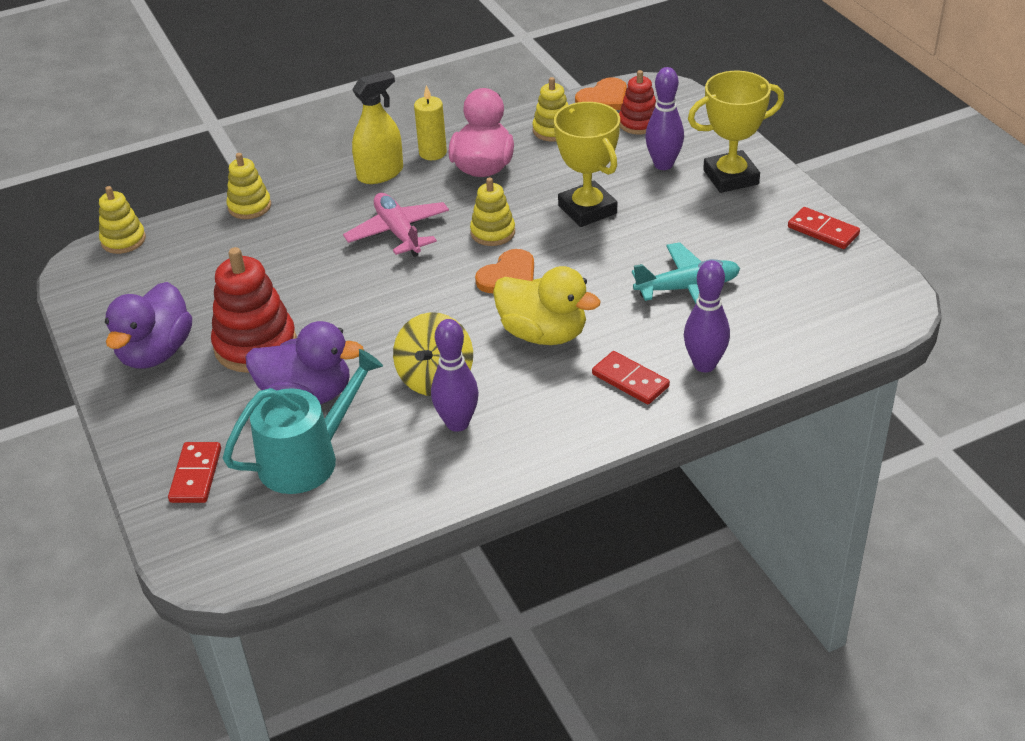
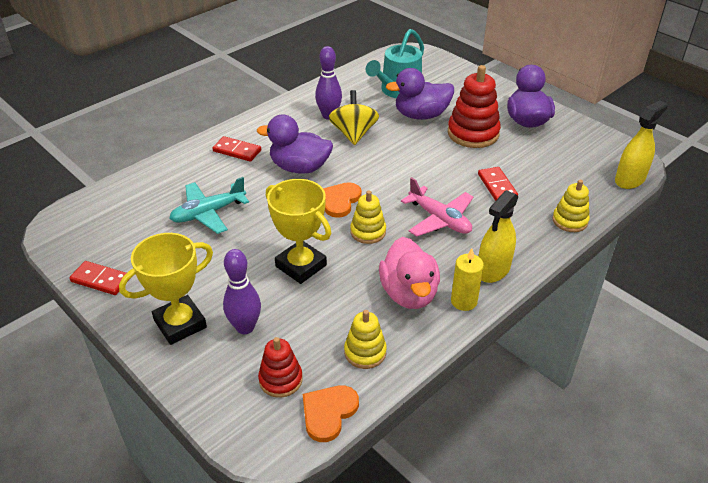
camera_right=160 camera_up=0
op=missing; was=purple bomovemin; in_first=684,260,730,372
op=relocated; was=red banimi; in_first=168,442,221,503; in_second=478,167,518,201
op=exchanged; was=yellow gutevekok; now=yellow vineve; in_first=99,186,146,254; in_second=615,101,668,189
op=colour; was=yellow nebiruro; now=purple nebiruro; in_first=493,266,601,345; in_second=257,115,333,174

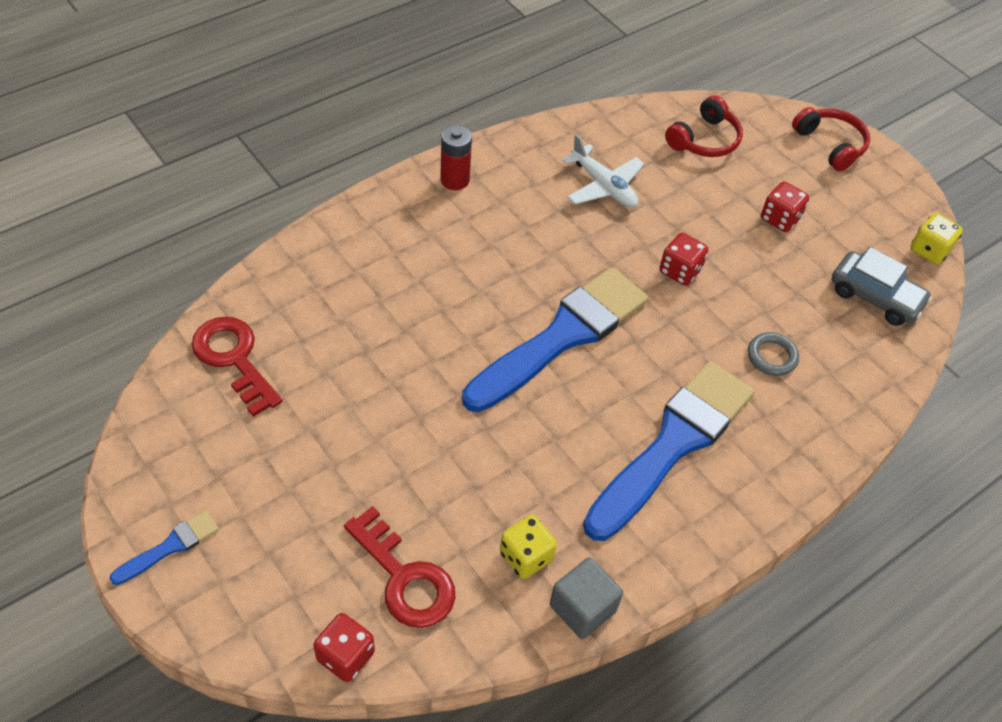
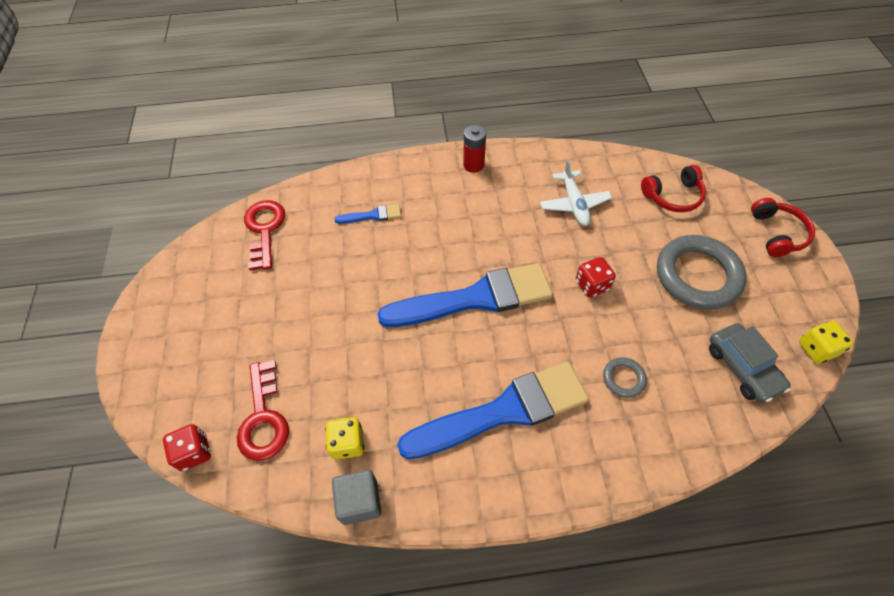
camera_right=35 camera_up=5
op=relocated; was=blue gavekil; in_first=109,510,219,585; in_second=335,204,401,224
op=exchanged; was=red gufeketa; now=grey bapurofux; in_first=761,181,809,232; in_second=657,235,747,310

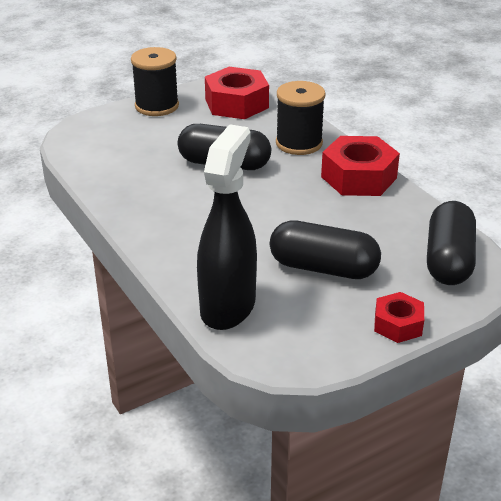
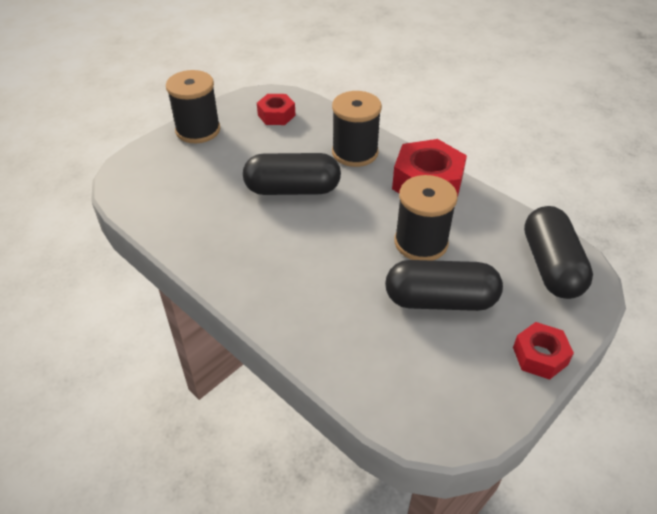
camera_right=-15 camera_up=10
op=missing; was=black vineve; in_first=197,124,257,330
op=appeared; now=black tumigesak; in_second=394,175,458,261
op=size; was=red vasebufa; in_first=205,67,269,119; in_second=257,94,295,125; ratio=0.57

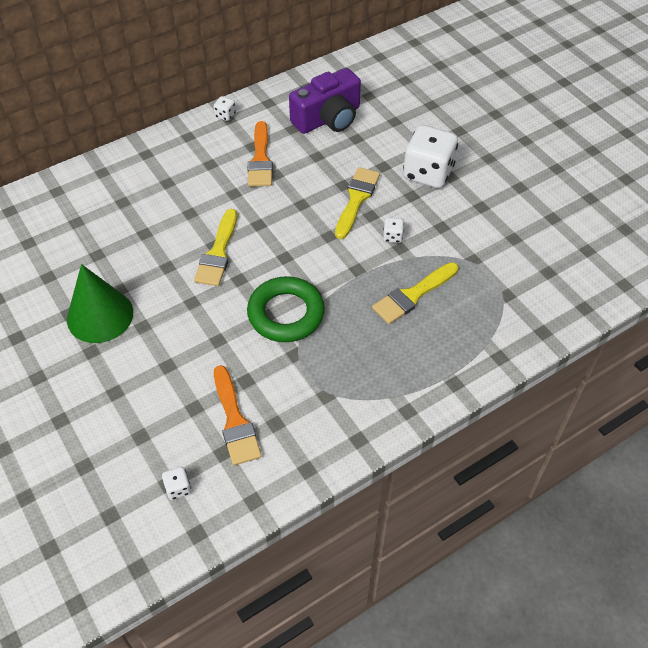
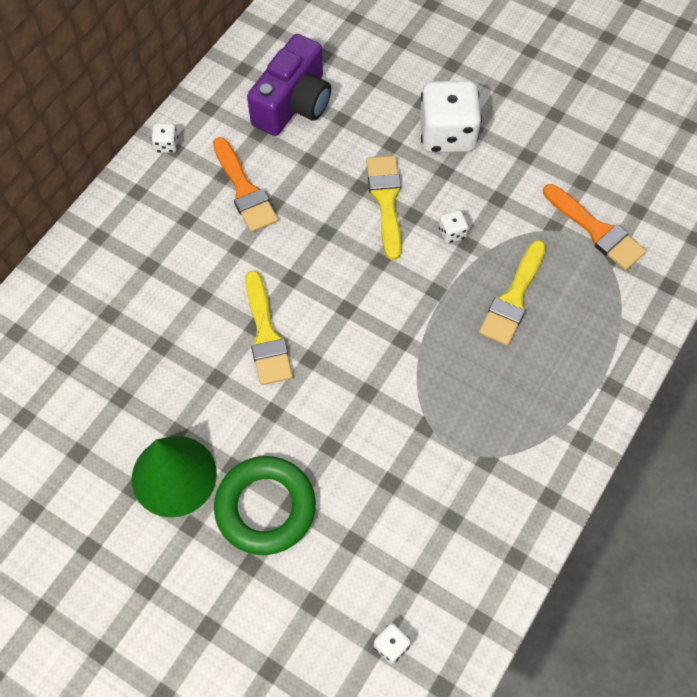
camera_right=-25 camera_up=10
op=relocated; was=orange gavekil; in_first=214,365,262,465; in_second=543,184,646,270
op=relocated; was=green bapurofux; in_first=247,276,325,342; in_second=214,456,316,555

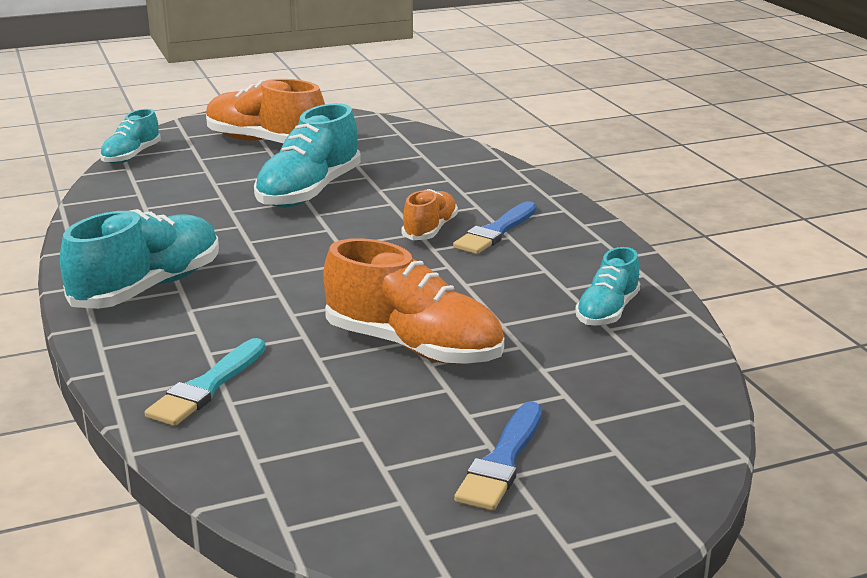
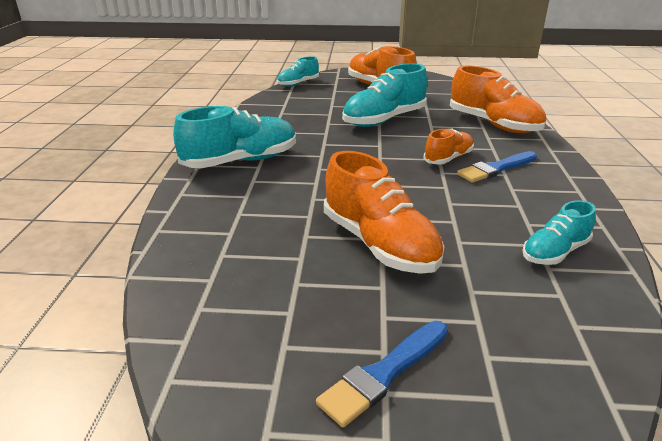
camera_right=25 camera_up=5
op=missing; was=turquoise gavekil; in_first=145,338,266,426
op=appeared; now=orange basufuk; in_second=450,66,546,133

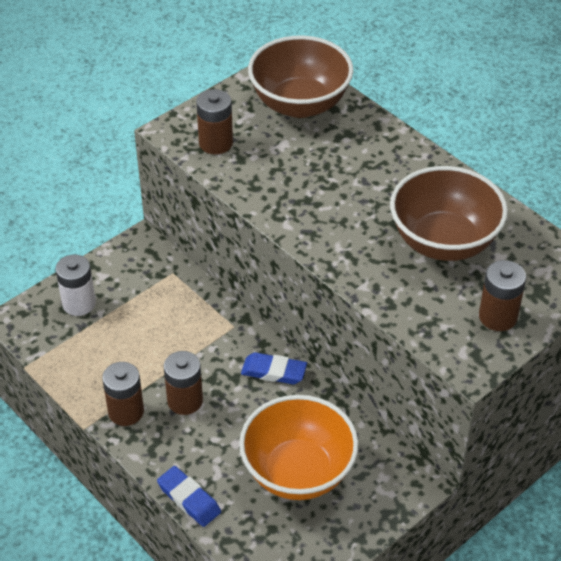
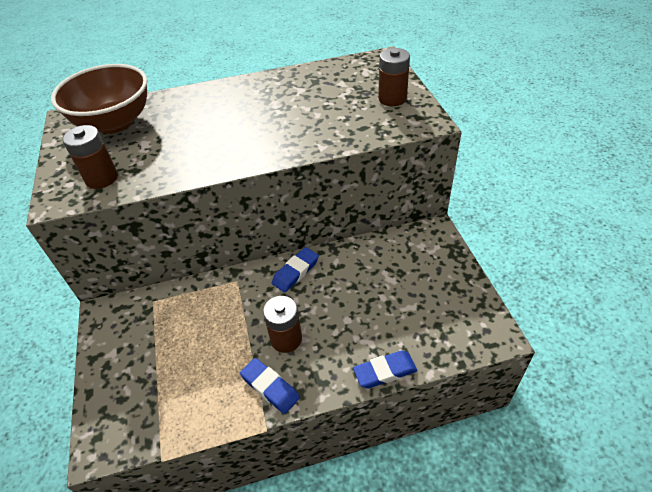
camera_right=-60 camera_up=0
op=missing; was=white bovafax; in_first=55,255,96,316
op=missing; was=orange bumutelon; in_first=239,395,359,500
op=missing; was=brown bumutelon; in_first=390,166,508,261
op=exchanged; was=brown bovafax; now=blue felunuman; in_first=102,362,144,426; in_second=240,358,300,414

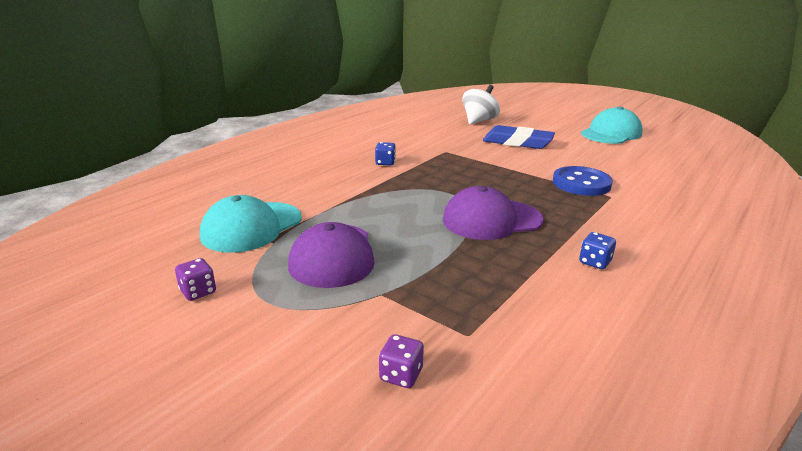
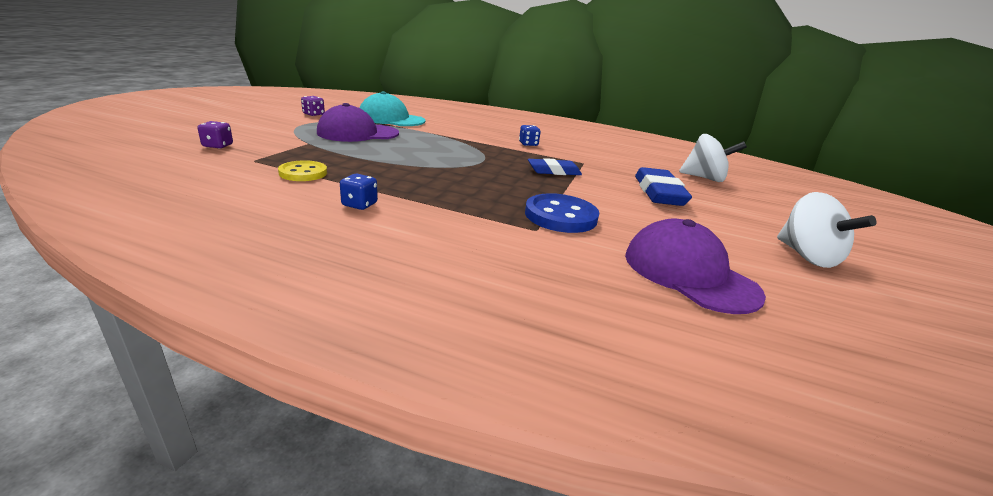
camera_right=70 camera_up=0
op=appeared; now=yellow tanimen; in_second=278,160,327,181
op=appeared; now=blue felunuman; in_second=528,158,582,175
op=relocated; was=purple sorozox; in_first=443,186,543,240; in_second=625,219,766,314
op=exchanged; was=turquoise sorozox; now=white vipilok; in_first=581,106,643,144; in_second=777,192,876,268

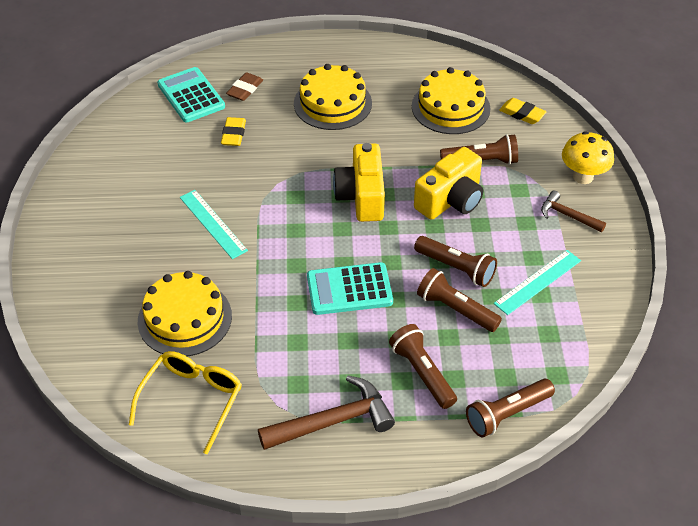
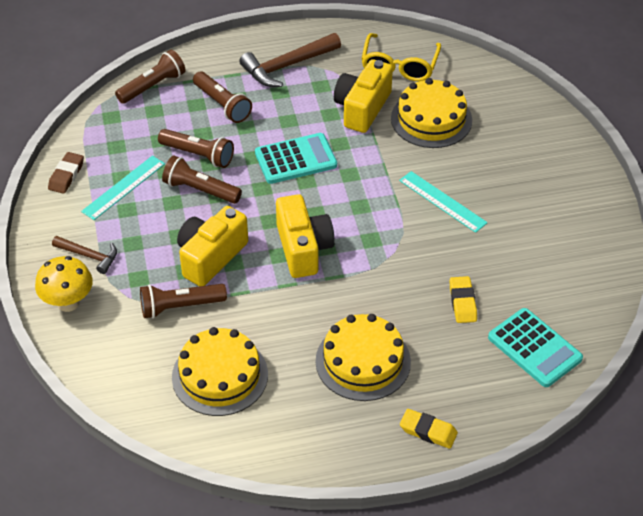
camera_right=170 camera_up=0
op=appeared; now=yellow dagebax; in_second=334,59,393,133
op=relocated; was=brown felunuman; in_first=226,72,263,101; in_second=48,152,84,194
op=relocated; was=yellow felunuman; in_first=499,98,547,124; in_second=400,409,458,449

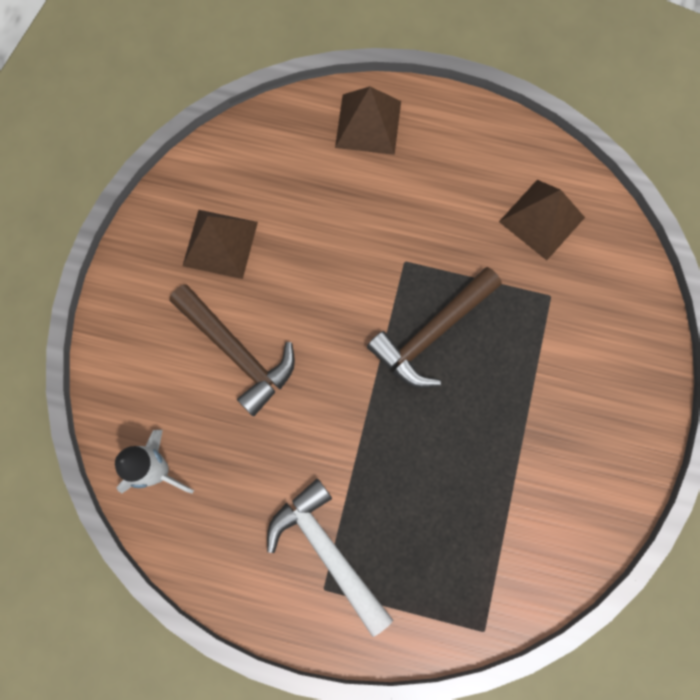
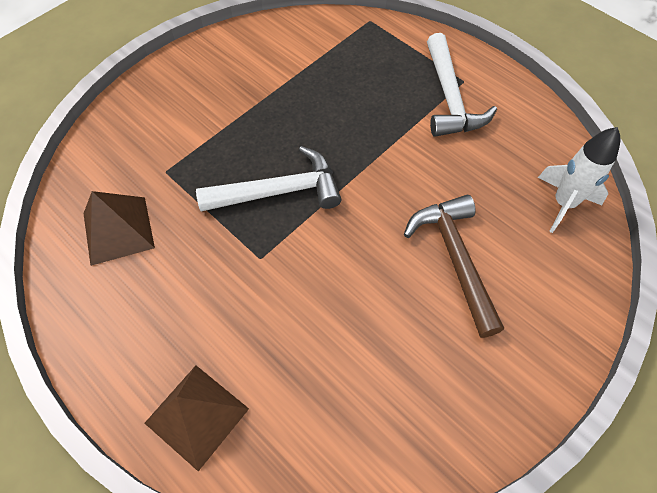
camera_right=-150 camera_up=-15
op=missing; was=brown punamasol; in_first=183,210,258,279
op=colour; was=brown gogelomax; now=white gogelomax; in_first=367,267,502,388; in_second=196,146,342,211

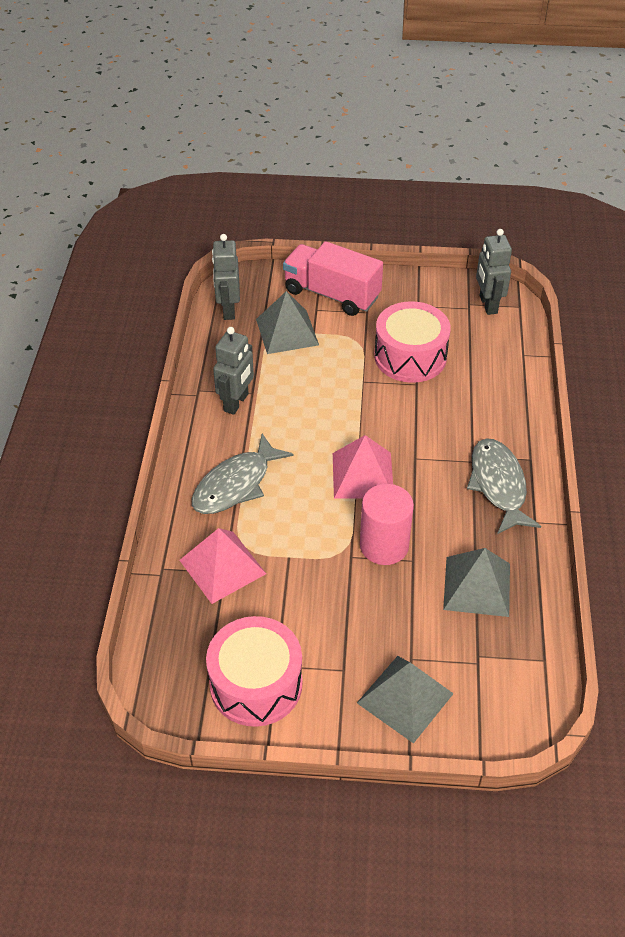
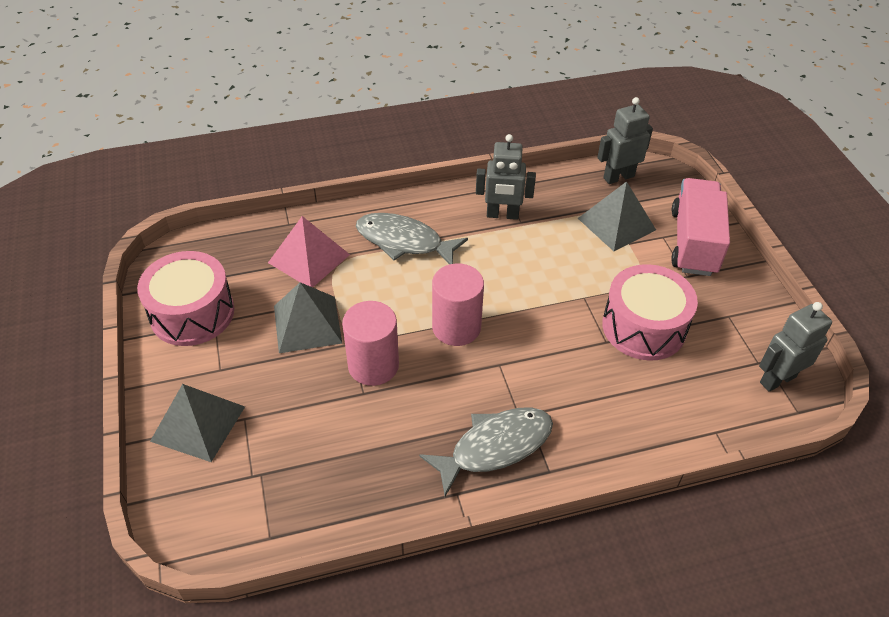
camera_right=70 camera_up=0
op=relocated; was=grey punamasol; in_first=443,548,510,617; in_second=274,282,342,353
op=exchanged; was=pink punamasol; now=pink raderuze; in_first=333,435,393,499; in_second=432,263,484,346

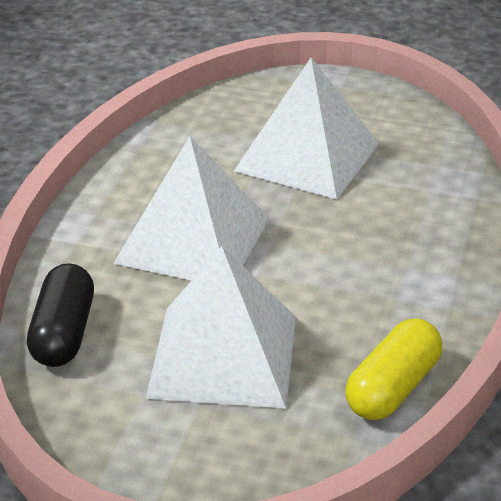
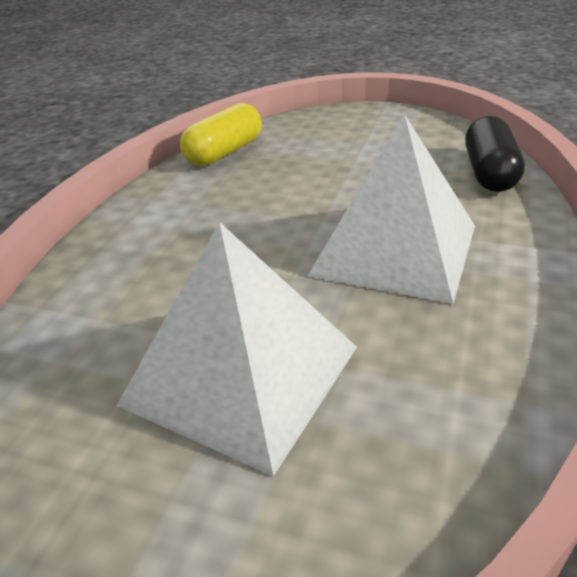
camera_right=-175 camera_up=0
op=missing; was=white punamasol; in_first=146,246,296,408

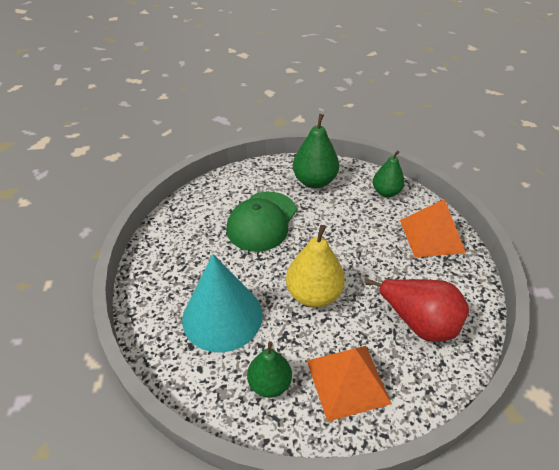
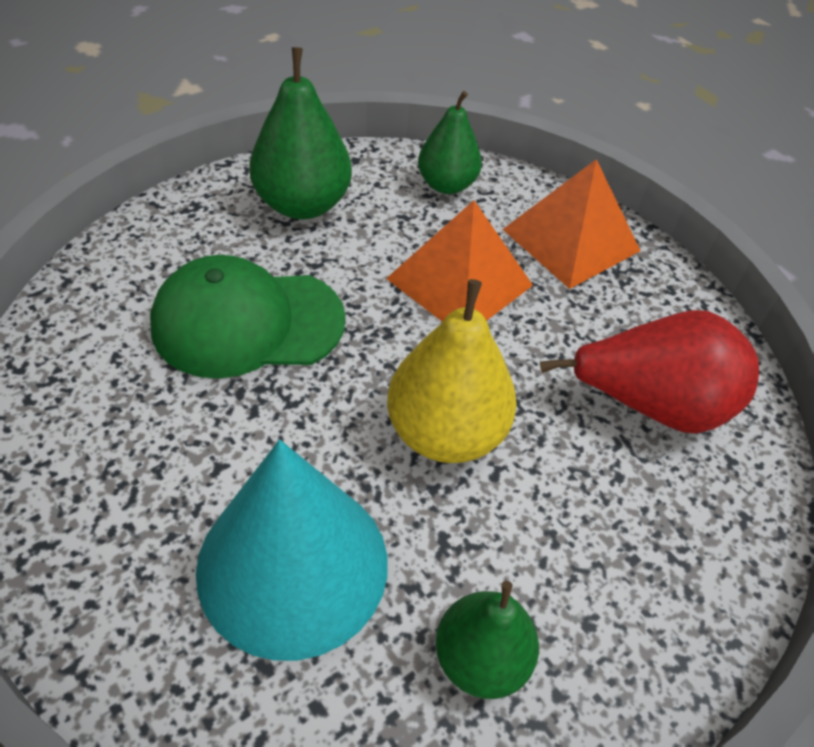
camera_right=-35 camera_up=5
op=relocated; was=orange punamasol; in_first=307,346,392,422; in_second=386,200,533,322
op=spun; was=green sorozox; in_first=226,192,297,252; in_second=150,255,346,378; clockwise=90

